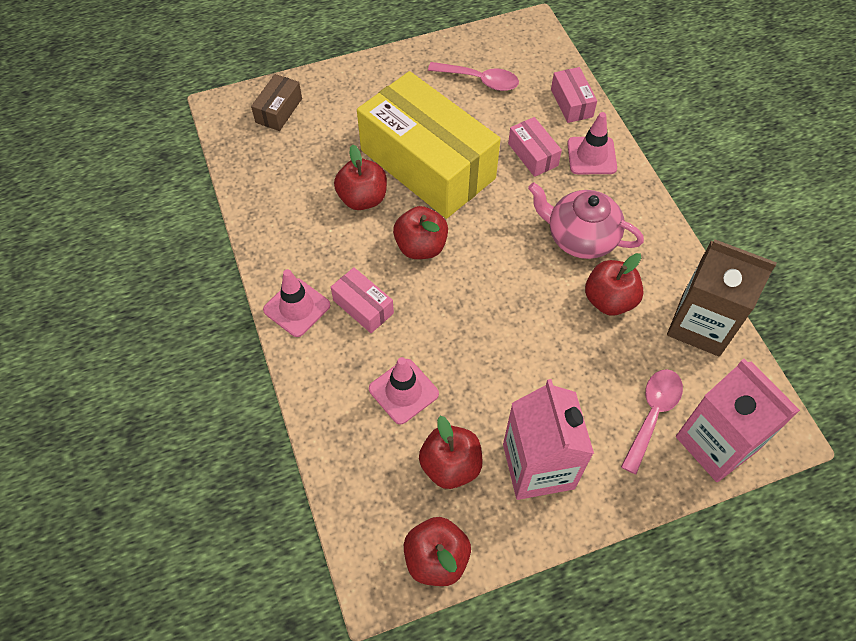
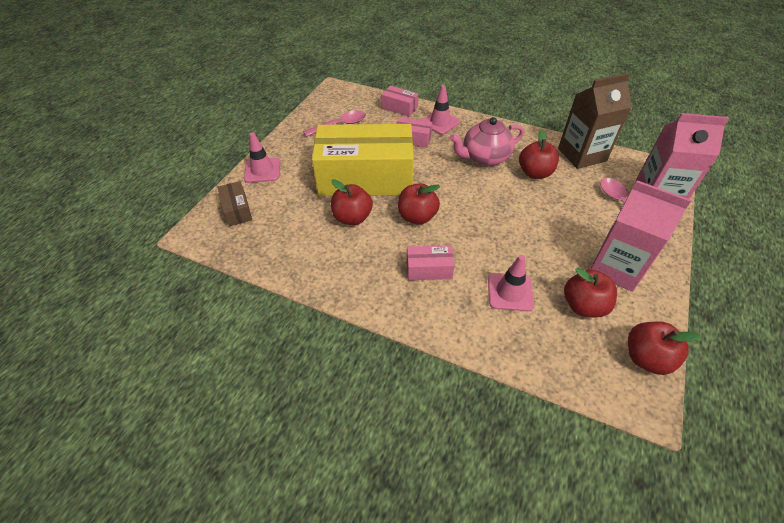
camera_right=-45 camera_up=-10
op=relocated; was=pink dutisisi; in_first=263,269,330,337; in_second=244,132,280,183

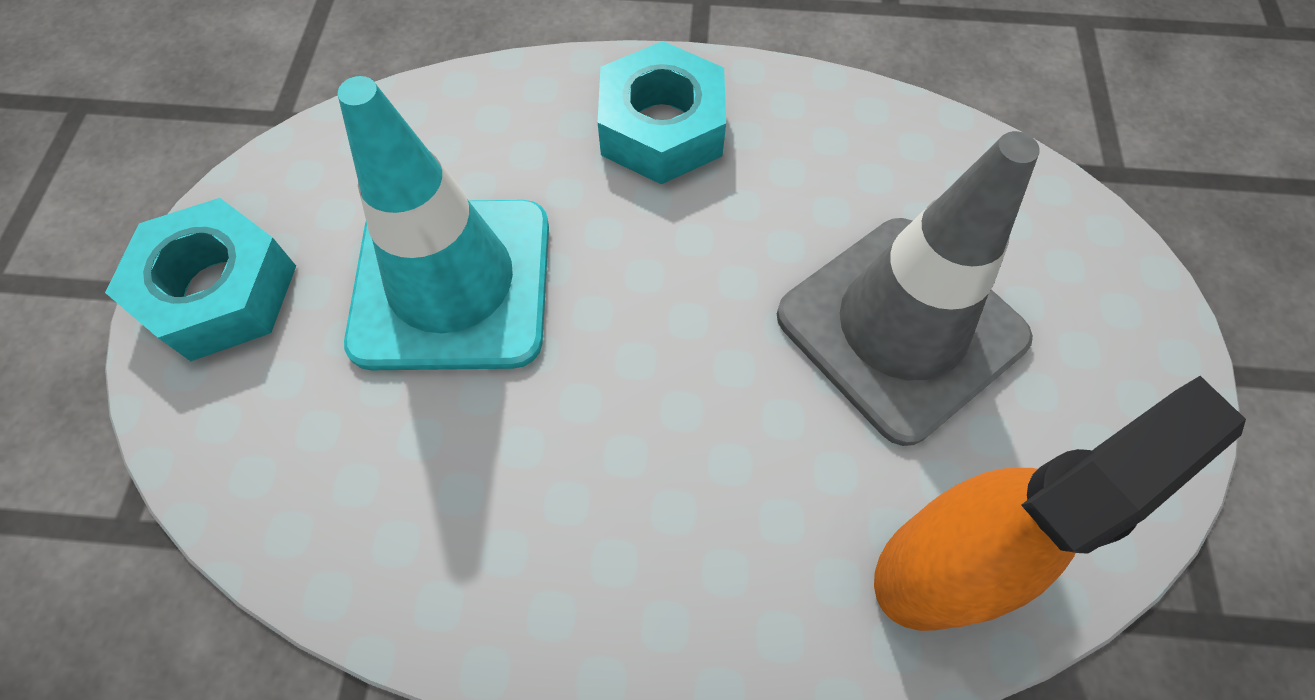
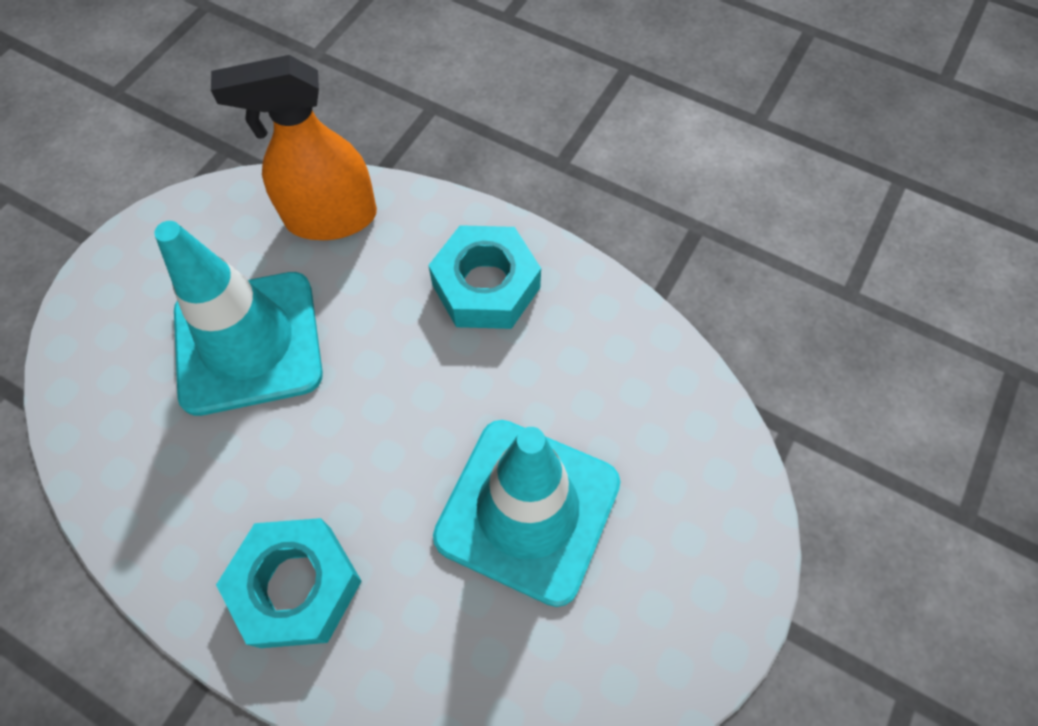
camera_right=-155 camera_up=0
op=relocated; was=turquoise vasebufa; in_first=105,198,296,361; in_second=428,225,541,329
op=colour; was=grey dutisisi; now=turquoise dutisisi; in_first=777,131,1040,446; in_second=154,221,323,416

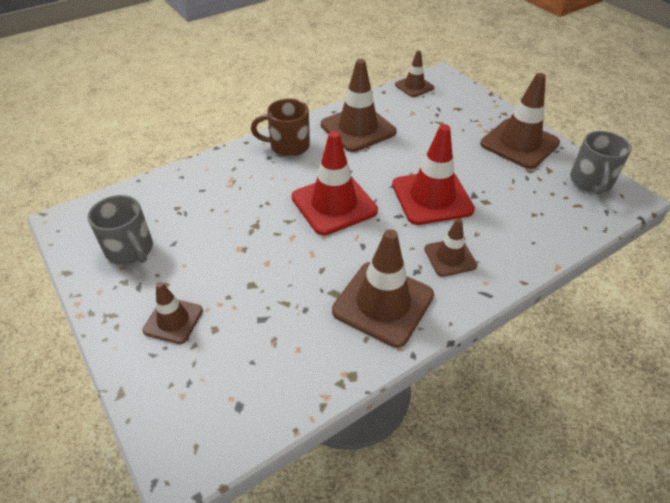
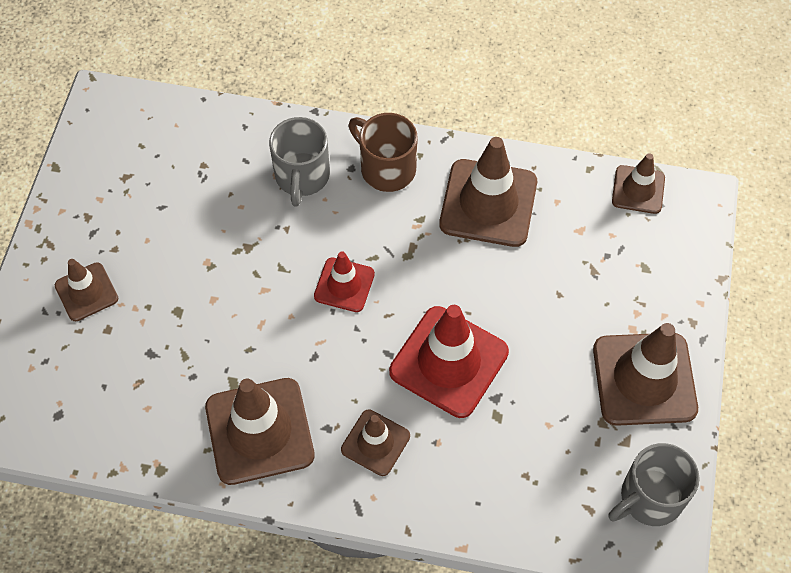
camera_right=45 camera_up=15
op=relocated; was=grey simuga; in_first=88,195,153,265; in_second=269,117,330,207
op=size; was=red dutisisi; in_first=292,131,378,235; in_second=314,252,375,312; ratio=0.56

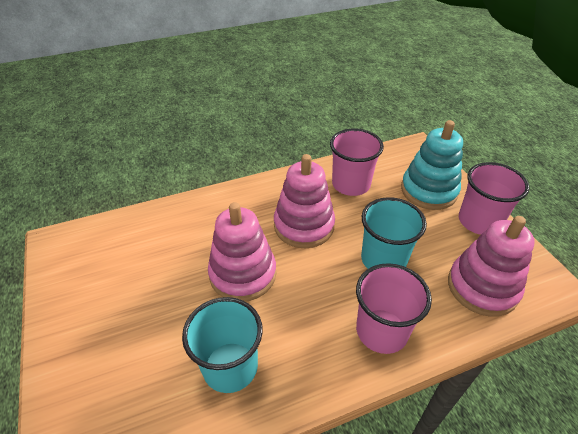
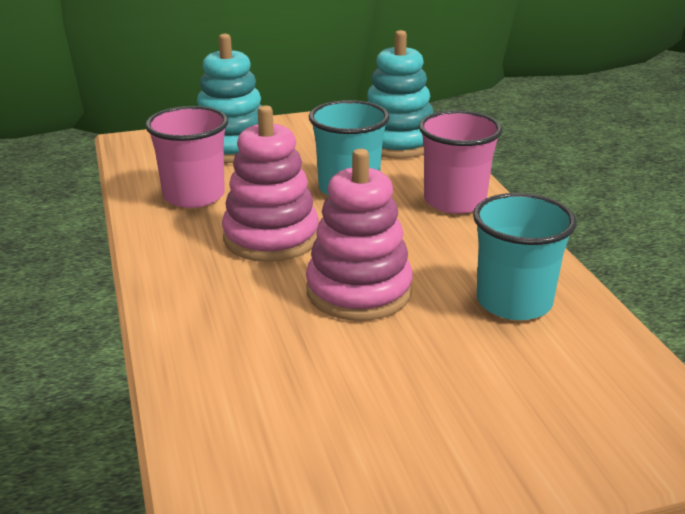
camera_right=-85 camera_up=-15
op=missing; was=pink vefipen; in_first=459,162,529,235
op=colour; was=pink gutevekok; now=turquoise gutevekok; in_first=448,216,535,317; in_second=367,30,434,159

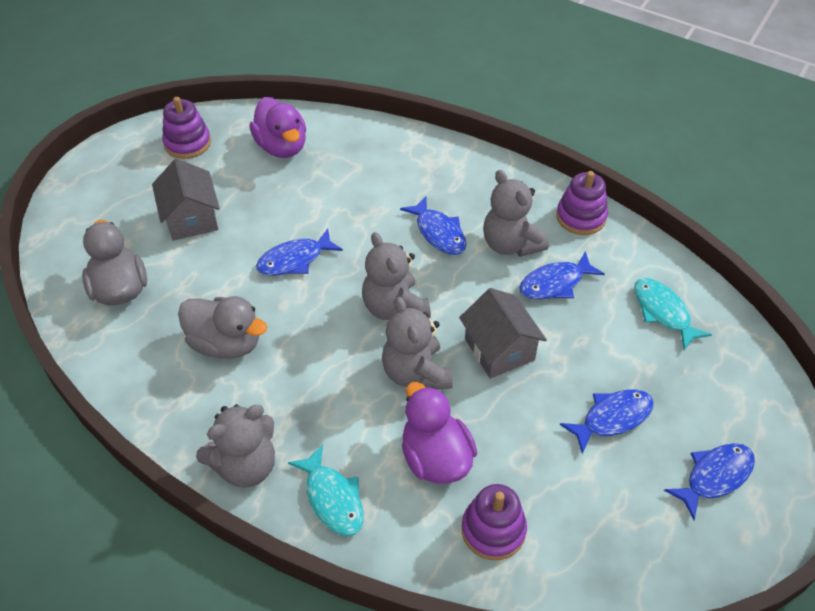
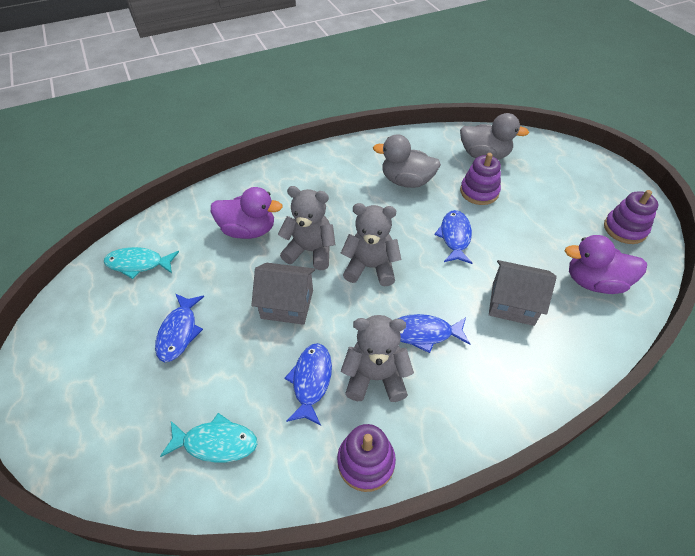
camera_right=125 camera_up=0
op=missing; was=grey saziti; in_first=196,404,275,488
op=missing; was=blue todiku; in_first=664,443,755,520
op=relocated; was=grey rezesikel; in_first=152,159,220,241; in_second=489,260,557,326
op=relocated; was=turquoise todiku; in_first=288,444,364,536; in_second=104,247,179,279
op=relocated; was=purple gutevekok; in_first=462,484,527,560; in_second=460,153,501,205
op=spun; was=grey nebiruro; in_first=178,296,267,359; in_second=373,134,441,188; clockwise=45

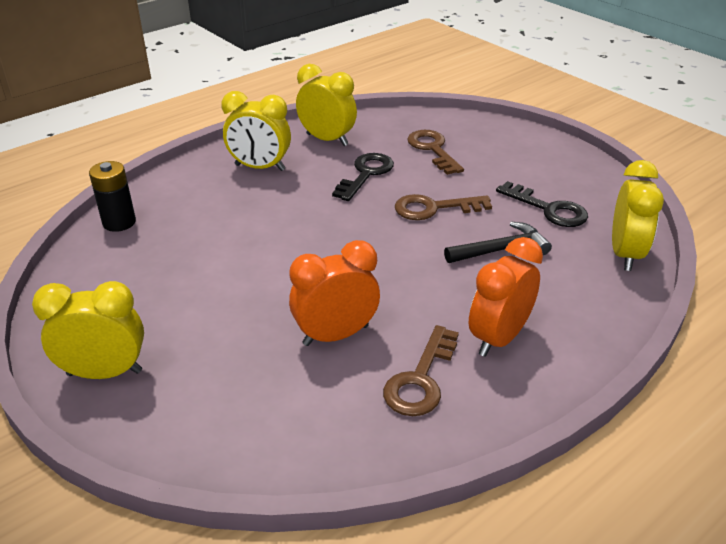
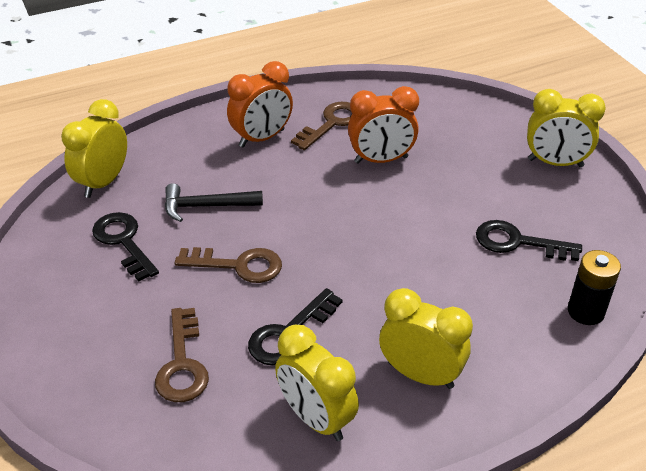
camera_right=-165 camera_up=5
op=appeared; now=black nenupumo; in_second=476,220,582,261

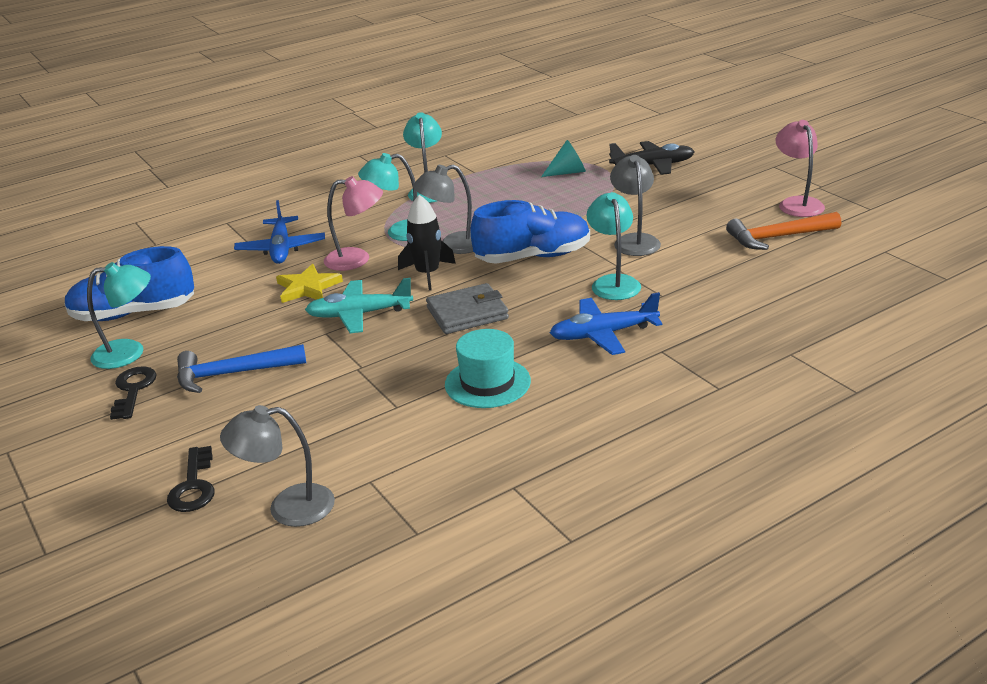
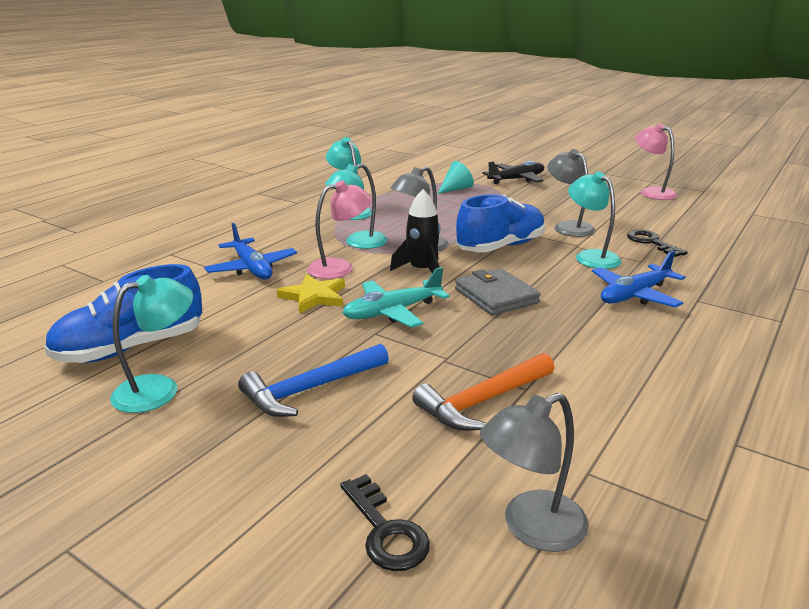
camera_right=-25 camera_up=-5
op=missing; was=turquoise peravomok; in_first=445,329,531,408
op=relocated; was=black nenupumo; in_first=110,366,157,420; in_second=627,230,688,257
op=relocated; was=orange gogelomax; in_first=726,212,841,250; in_second=412,353,555,431
op=spun; was=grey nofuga; in_first=426,283,509,334; in_second=455,268,540,315; clockwise=-75

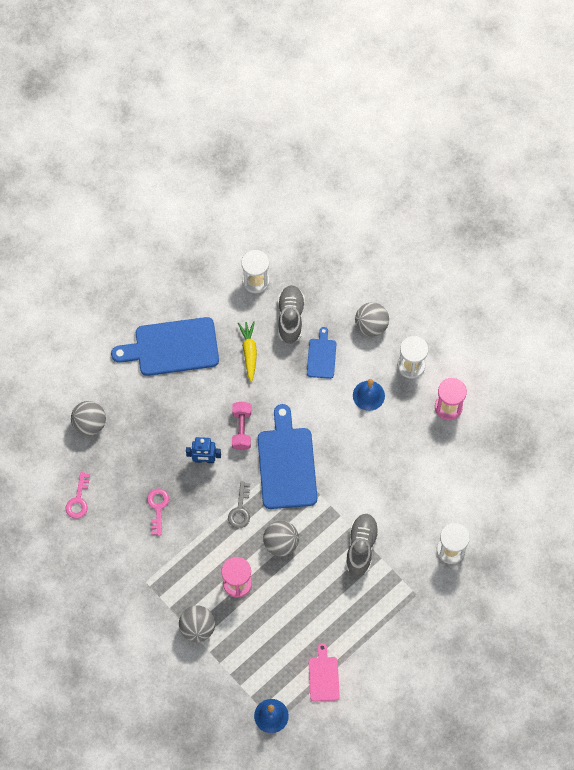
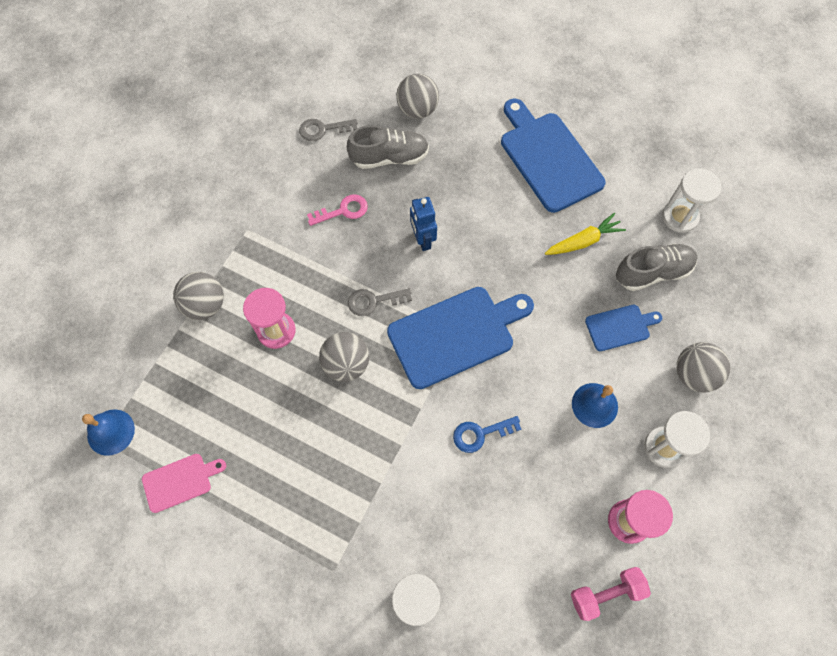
camera_right=70 camera_up=0
op=appeared; now=blue nenupumo; in_second=453,416,521,453
op=relocated; was=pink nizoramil; in_first=232,401,251,450; in_second=571,567,651,621
op=relocated; was=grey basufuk; in_first=346,514,379,576; in_second=347,125,429,169
op=colour; was=pink nenupumo; now=grey nenupumo; in_first=65,472,90,519; in_second=299,119,358,141

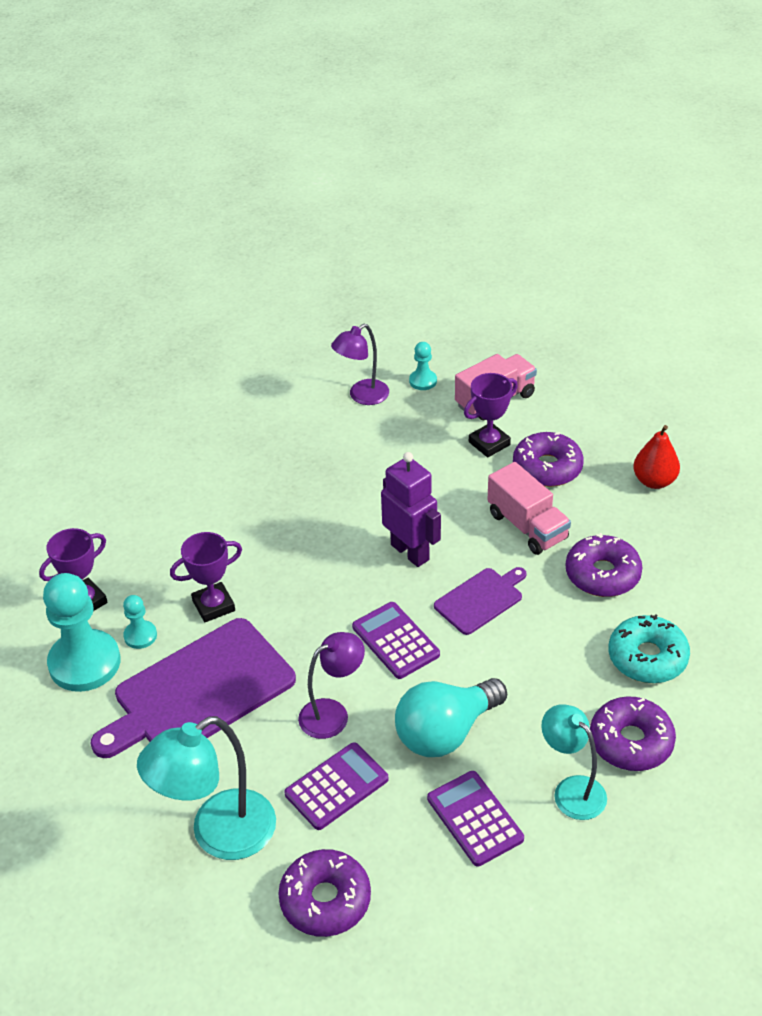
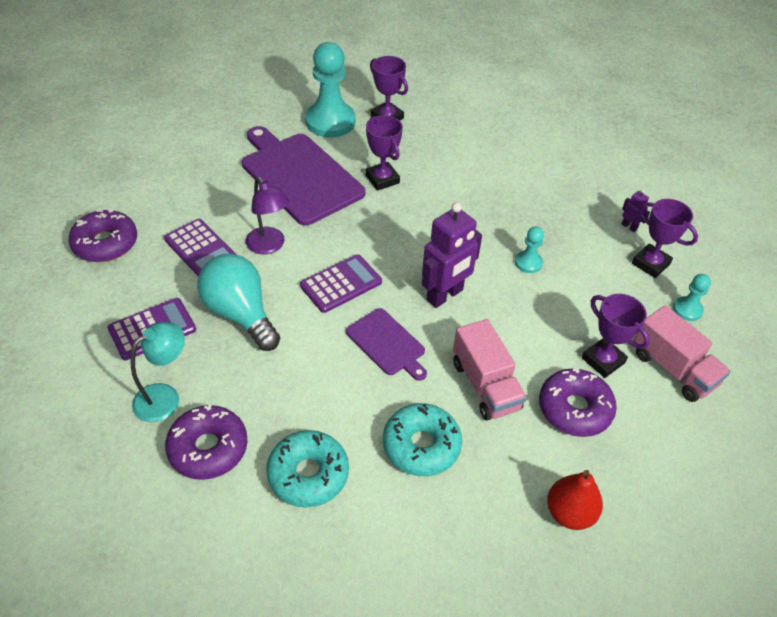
camera_right=85 camera_up=5
op=missing; was=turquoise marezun; in_first=137,716,276,860
op=appeared; now=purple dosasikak; in_second=622,189,650,232
op=relocated; was=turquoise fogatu; in_first=123,595,157,649; in_second=515,227,544,273
op=exchanged; was=purple marezun; now=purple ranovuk; in_first=331,324,389,405; in_second=632,199,698,278
op=colour; was=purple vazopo; now=turquoise vazopo; in_first=566,533,643,597; in_second=383,403,462,476
op=spun; was=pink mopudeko; in_first=487,462,571,555; in_second=453,319,527,420; clockwise=-75

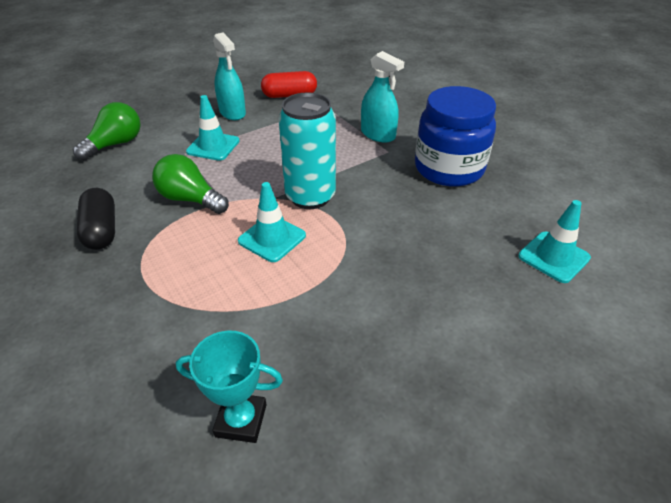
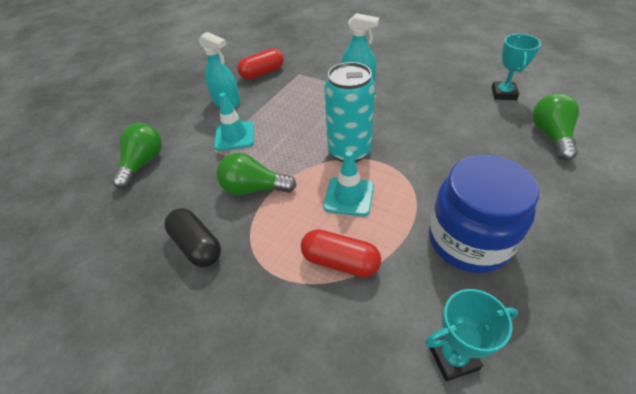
camera_right=-20 camera_up=5
op=appeared; now=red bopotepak; in_second=301,229,381,278
op=appeared; now=turquoise ranovuk; in_second=491,34,541,100
op=relocated; was=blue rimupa; in_first=415,86,496,187; in_second=429,155,539,273
op=exchanged; was=turquoise dutisisi; now=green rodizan; in_first=518,200,591,283; in_second=532,93,579,161

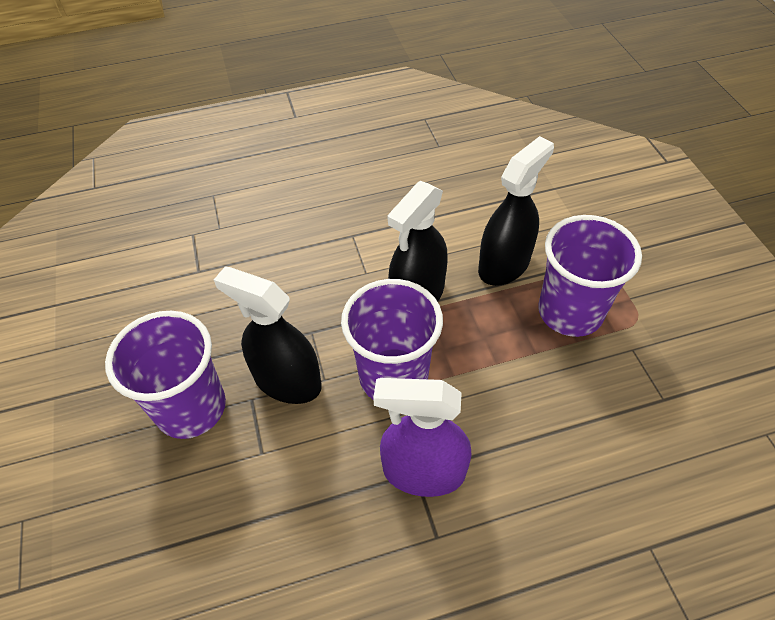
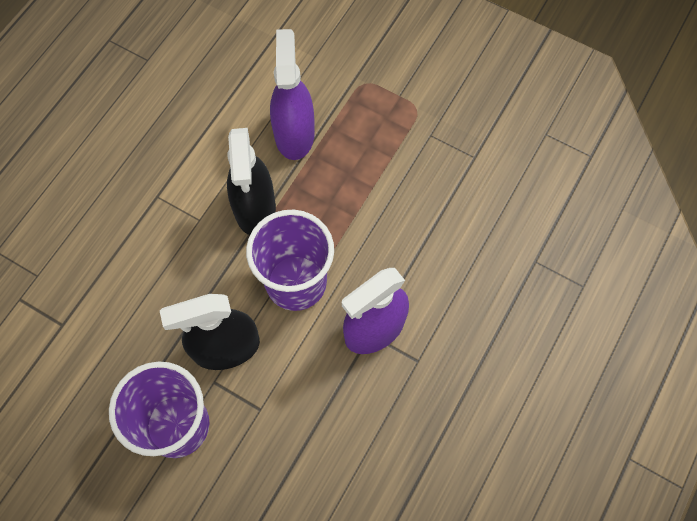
camera_right=-45 camera_up=15
op=missing; was=purple vefipen; in_first=538,215,642,337
op=colour; was=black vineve; now=purple vineve; in_first=478,136,554,286; in_second=270,29,315,160

